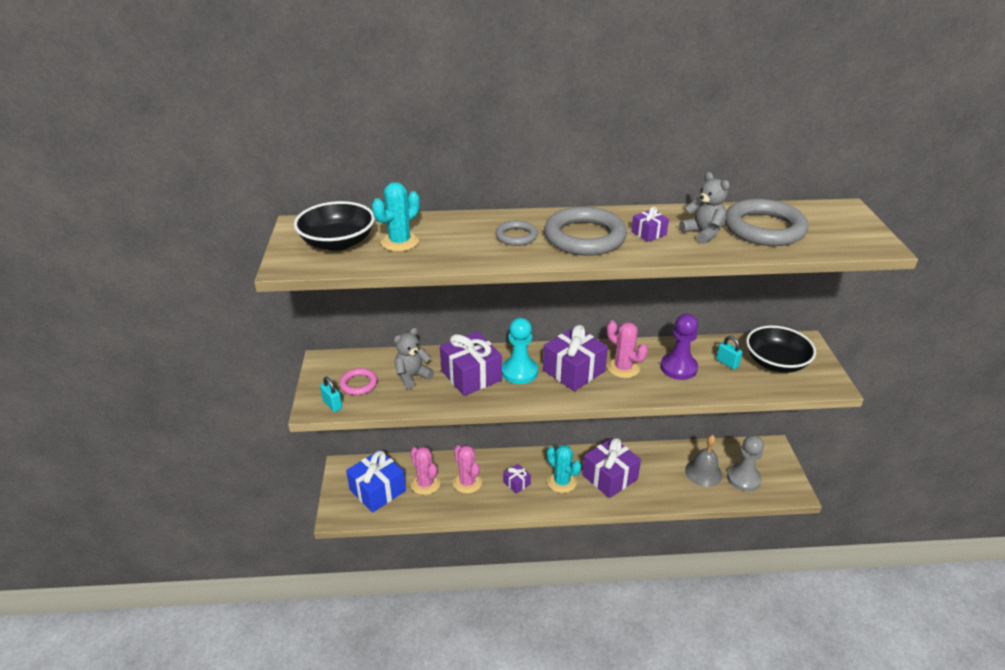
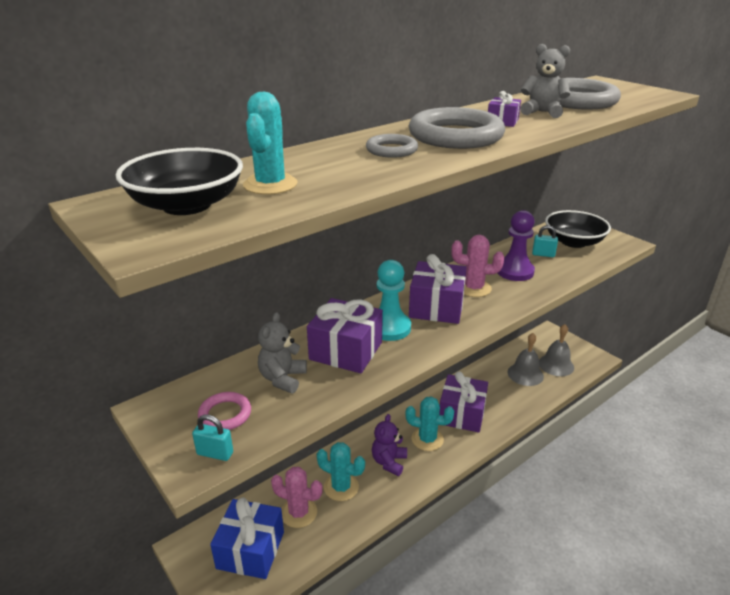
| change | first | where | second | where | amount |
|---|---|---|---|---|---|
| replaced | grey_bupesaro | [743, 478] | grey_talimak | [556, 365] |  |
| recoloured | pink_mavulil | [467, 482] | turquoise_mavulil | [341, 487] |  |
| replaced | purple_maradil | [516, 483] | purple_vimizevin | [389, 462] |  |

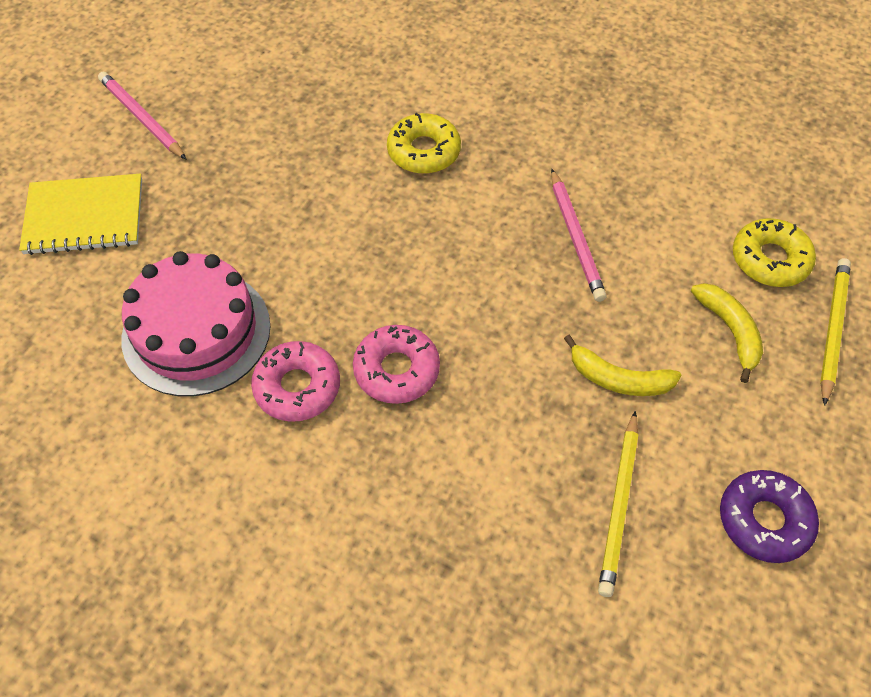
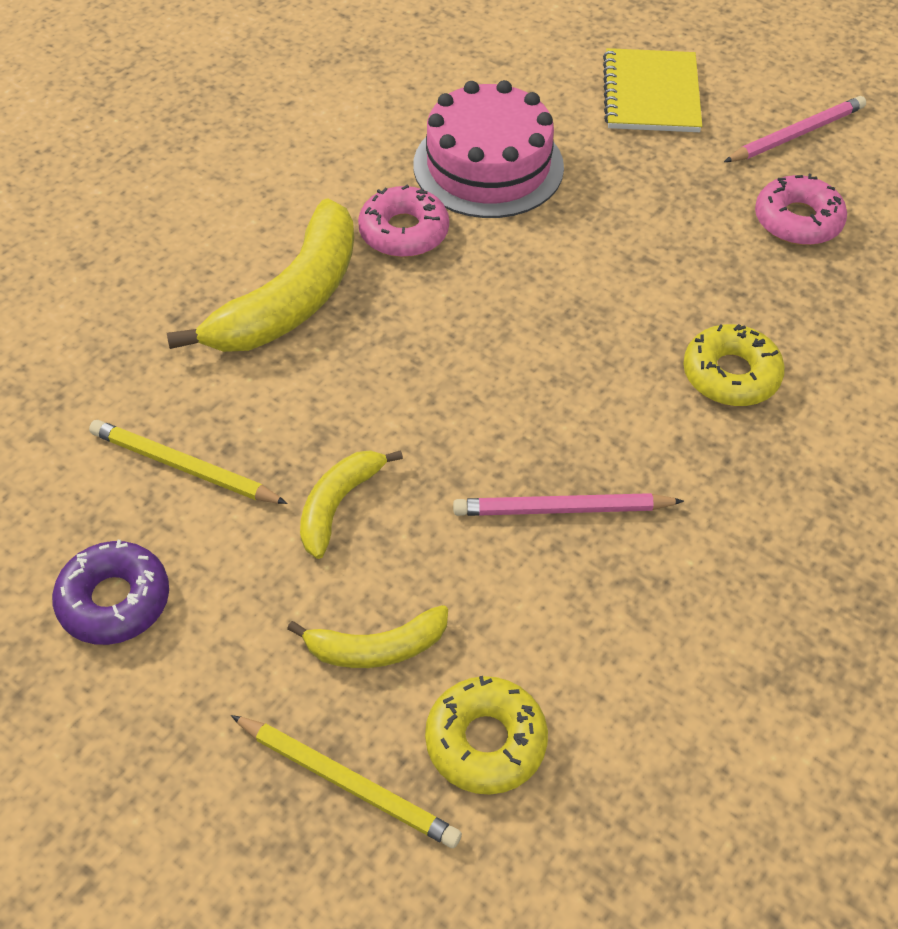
| change | first | where | second | where | amount |
|---|---|---|---|---|---|
| moved | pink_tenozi | [396, 370] |  | [797, 220] |  |
| added |  |  | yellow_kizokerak | [291, 299] |  |

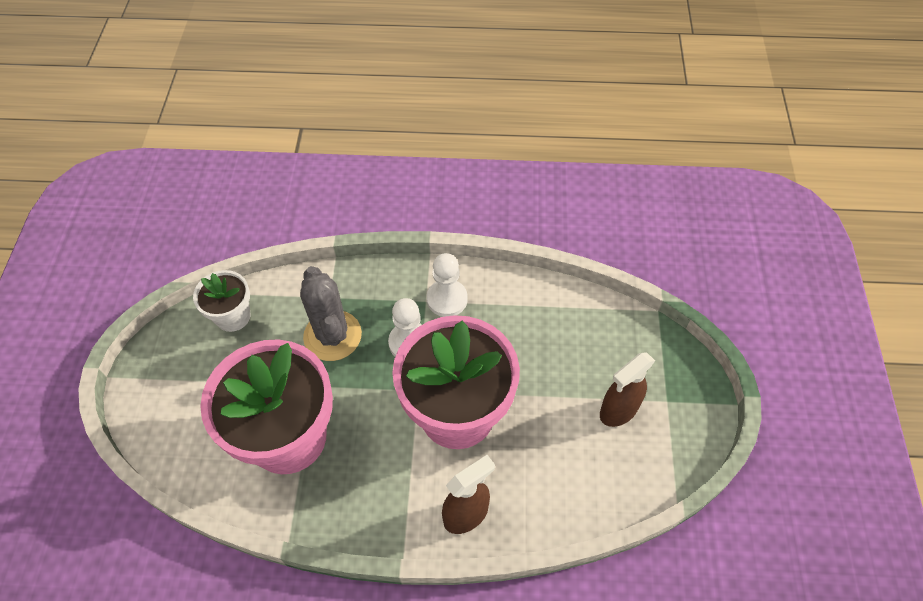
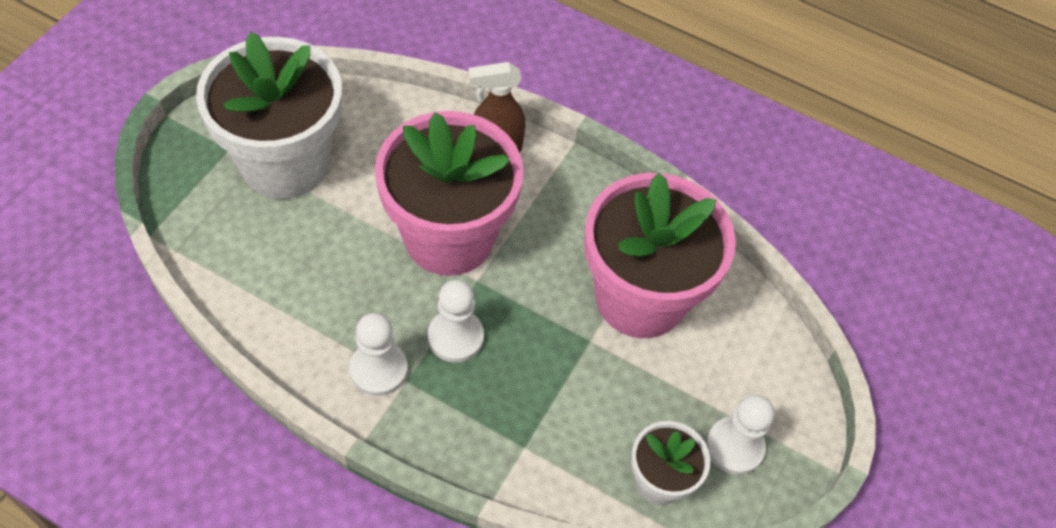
| change | first | where | second | where | amount |
|---|---|---|---|---|---|
| removed | grey_mavulil | [332, 336] |  |  |  |
| replaced | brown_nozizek | [618, 410] | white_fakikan | [285, 163] |  |
| added |  |  | white_bupesaro | [734, 447] |  |

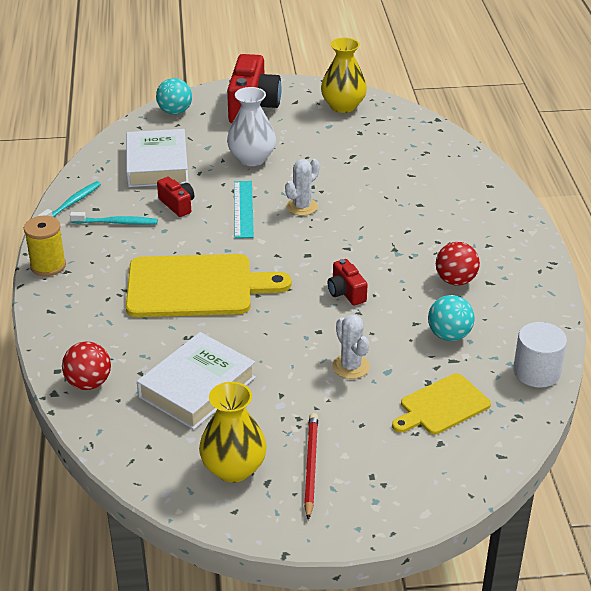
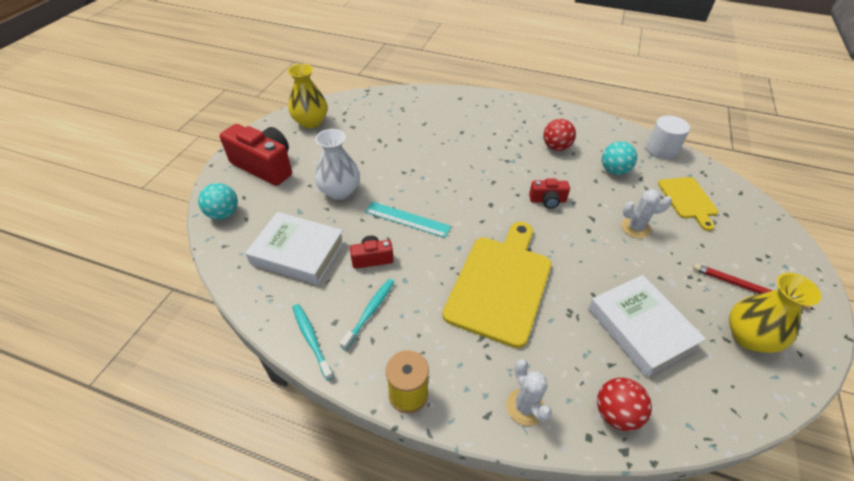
| change | first | where | second | where | amount |
|---|---|---|---|---|---|
| moved | white_mavulil | [302, 207] |  | [525, 407] |  |

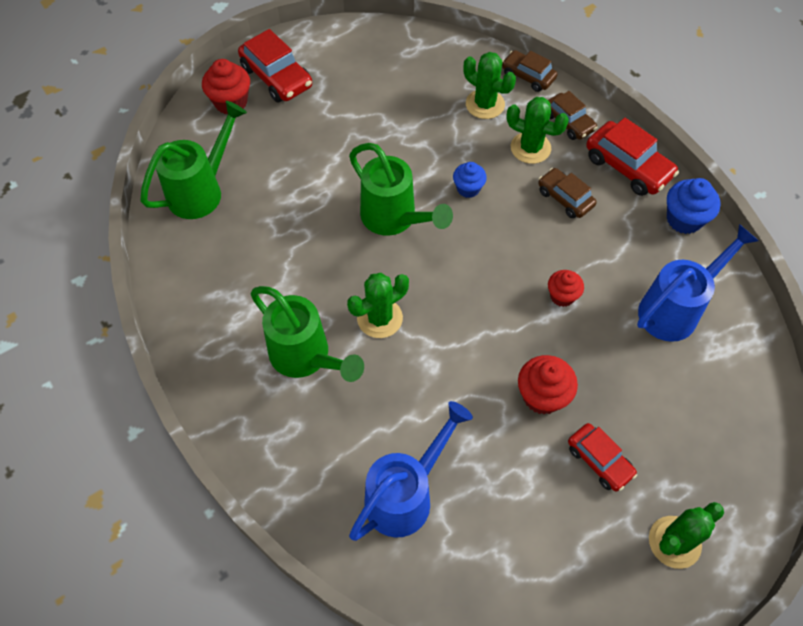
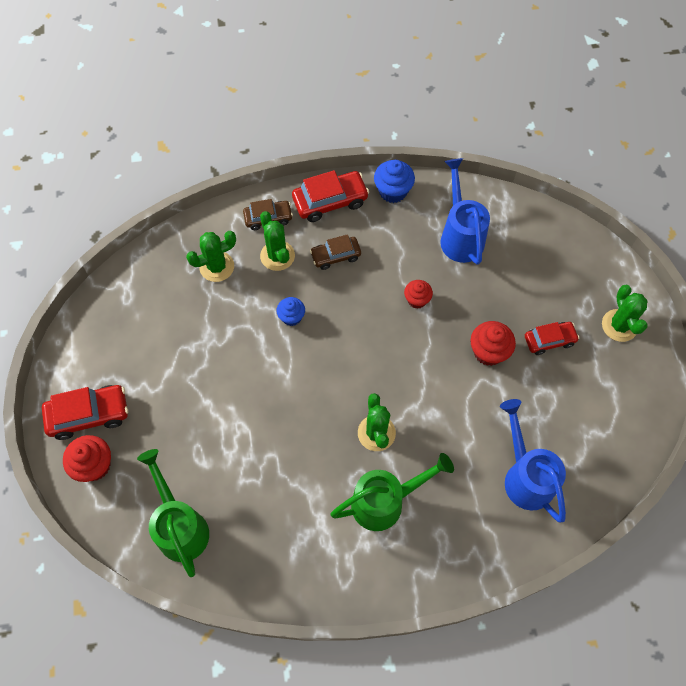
| change | first | where | second | where | amount |
|---|---|---|---|---|---|
| removed | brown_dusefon | [528, 76] |  |  |  |
| turned | green_mavulil | [530, 148] |  | [277, 256] | 75 degrees counterclockwise |
| removed | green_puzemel | [394, 219] |  |  |  |

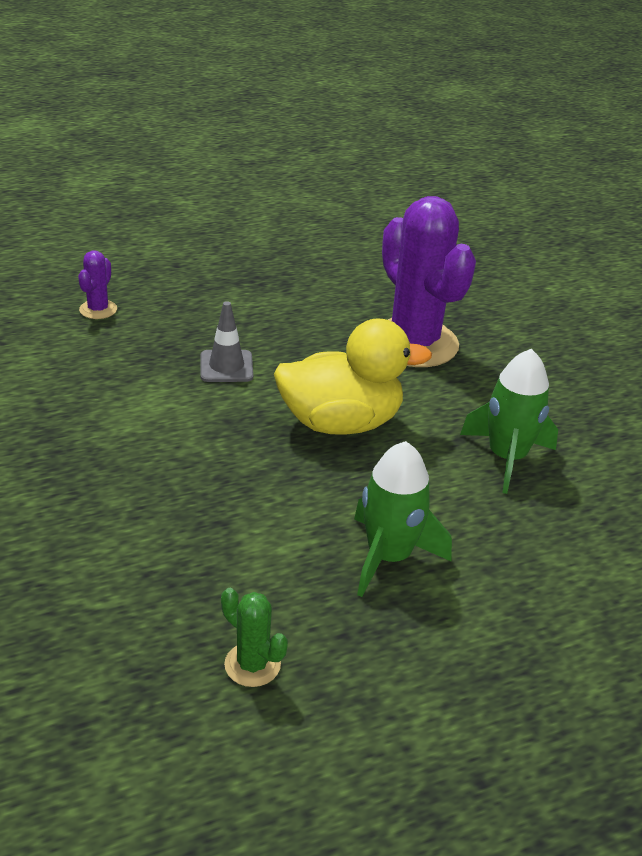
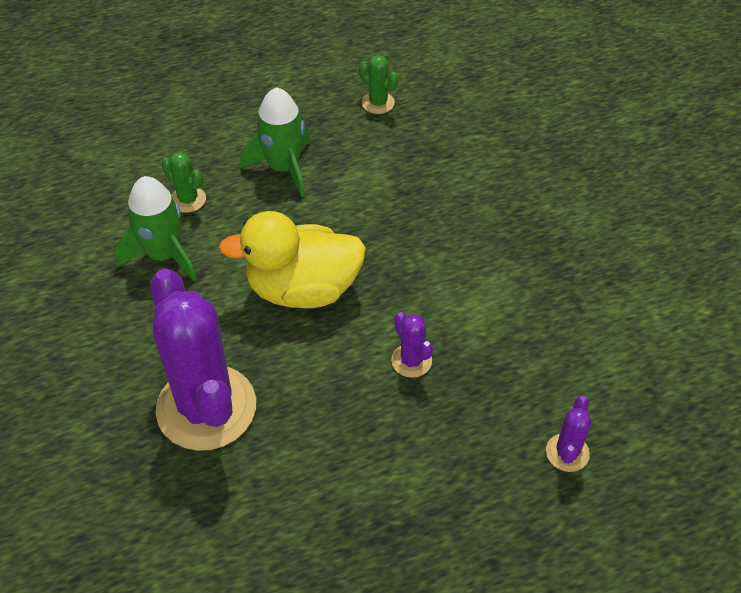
| change | first | where | second | where | amount |
|---|---|---|---|---|---|
| replaced | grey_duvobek | [226, 366] | purple_mavulil | [411, 361] |  |
| added |  |  | green_mavulil | [188, 199] |  |

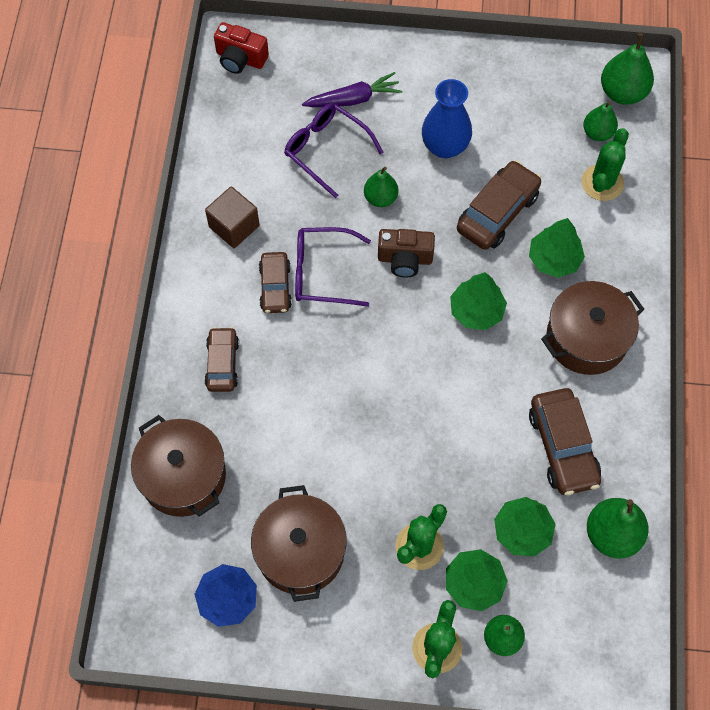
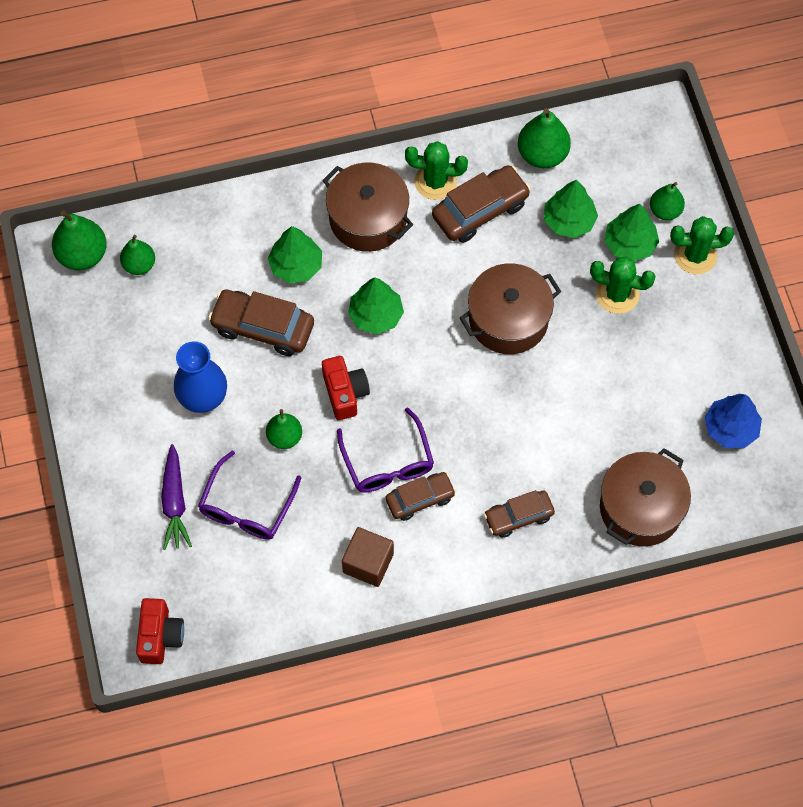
| change | first | where | second | where | amount |
|---|---|---|---|---|---|
| turned | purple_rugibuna | [353, 99] |  | [175, 502] | 150 degrees counterclockwise |
| moved | green_mavulil | [602, 183] |  | [435, 182] |  |
| recoloured | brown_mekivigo | [405, 259] | red_mekivigo | [345, 393] |  |
| moved | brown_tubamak | [300, 551] |  | [508, 319] |  |

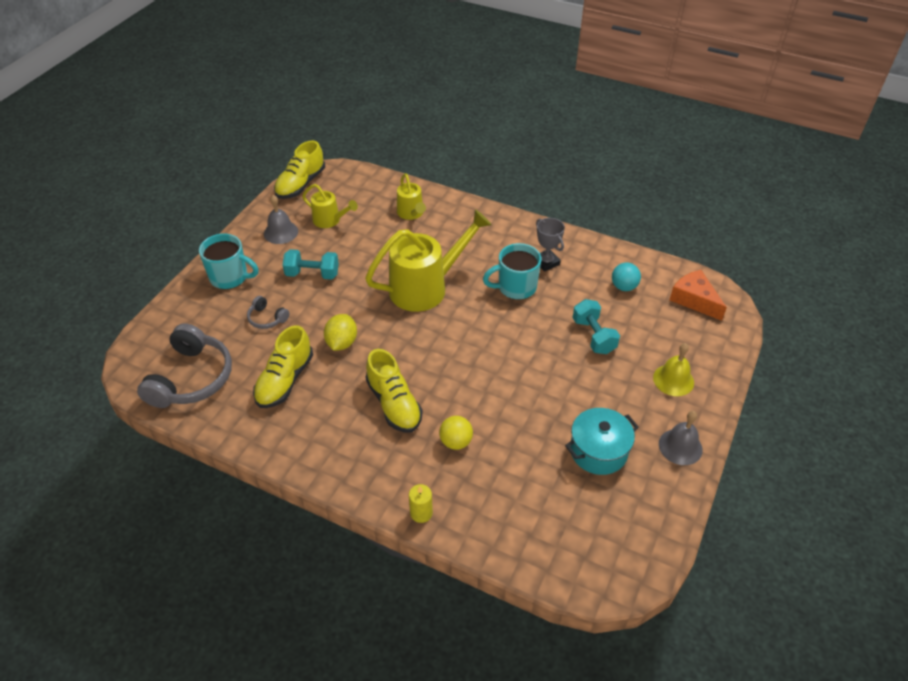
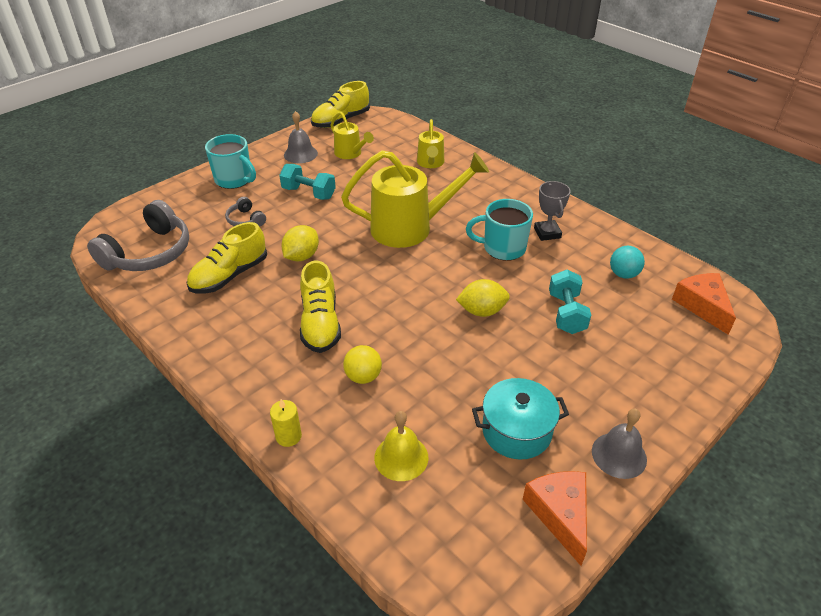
| change | first | where | second | where | amount |
|---|---|---|---|---|---|
| moved | yellow_talimak | [673, 380] |  | [401, 457] |  |
| added |  |  | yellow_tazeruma | [482, 311] |  |
| added |  |  | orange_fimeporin | [560, 514] |  |

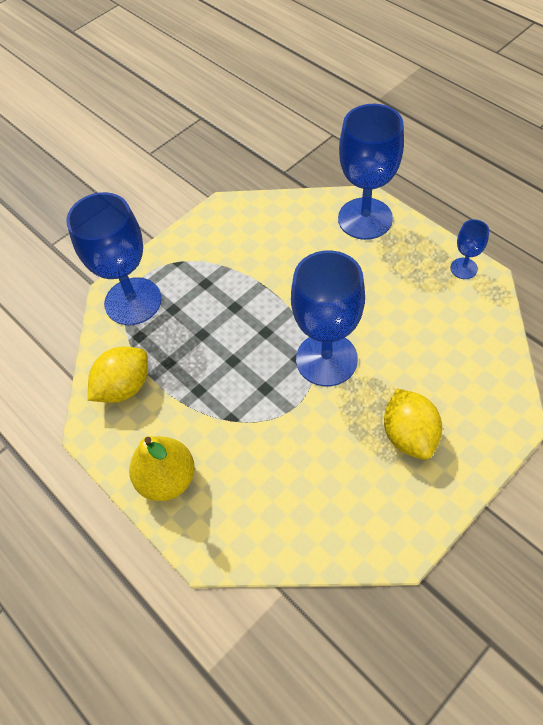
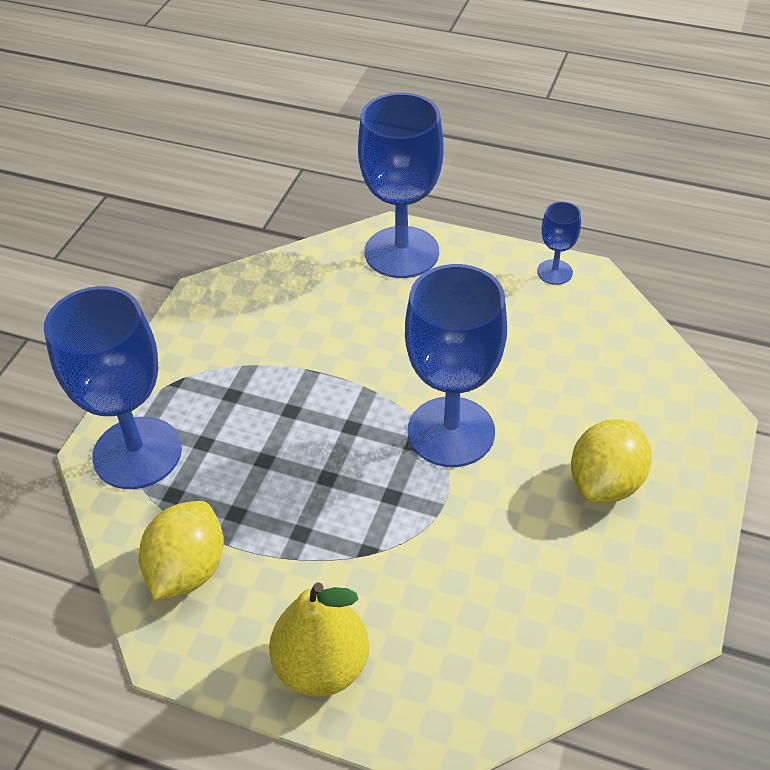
| change | first | where | second | where | amount |
|---|---|---|---|---|---|
| turned | yellow_tazeruma | [409, 435] |  | [605, 482] | 75 degrees clockwise |

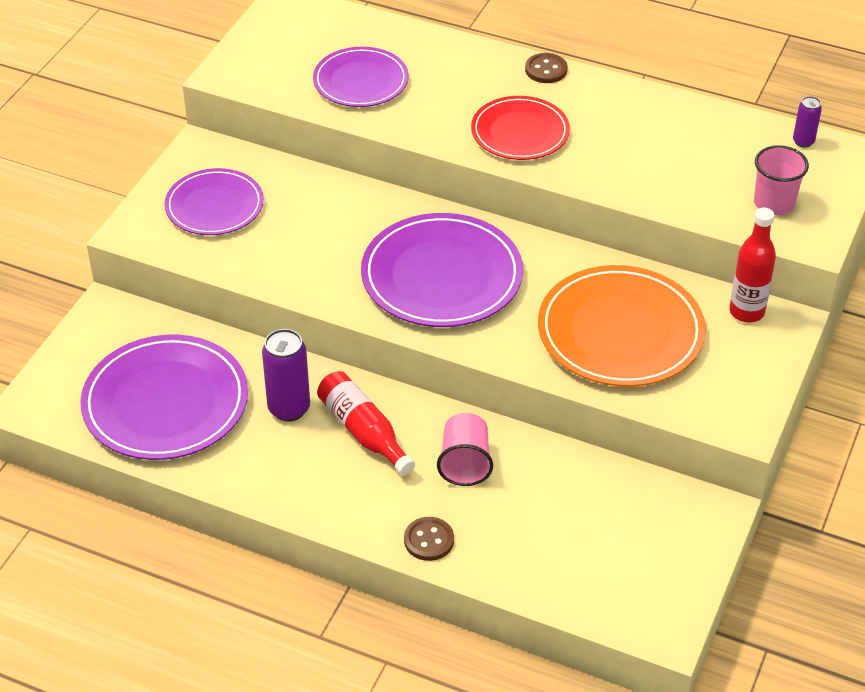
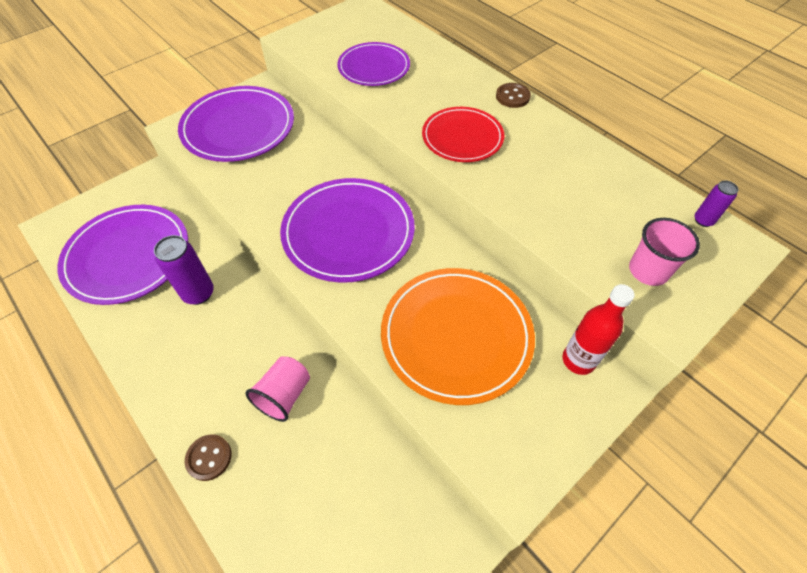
| change | first | where | second | where | amount |
|---|---|---|---|---|---|
| resized | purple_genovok | [214, 206] |  | [238, 127] | x1.58 |
| removed | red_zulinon | [363, 431] |  |  |  |

